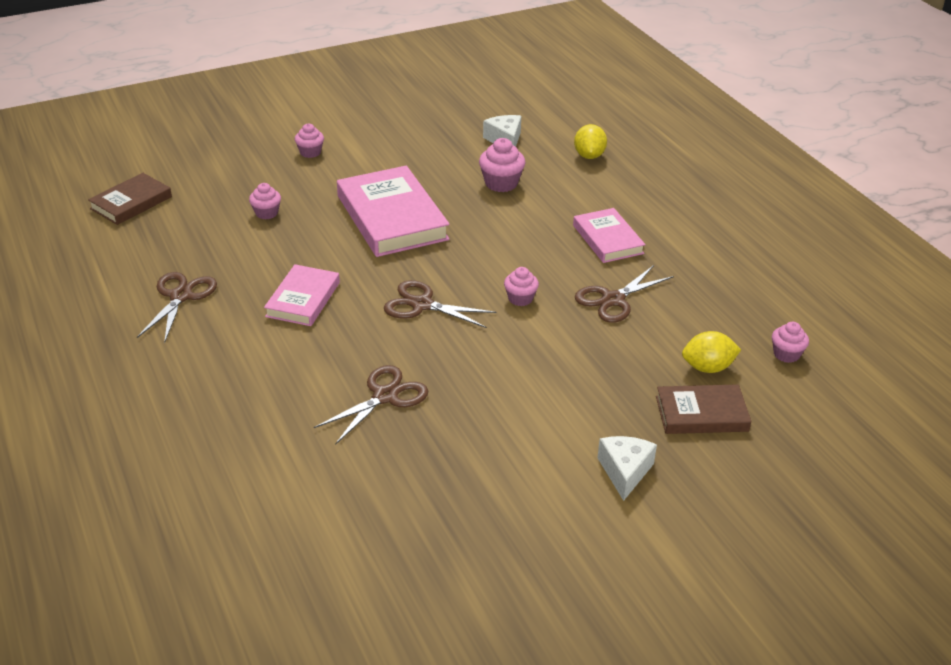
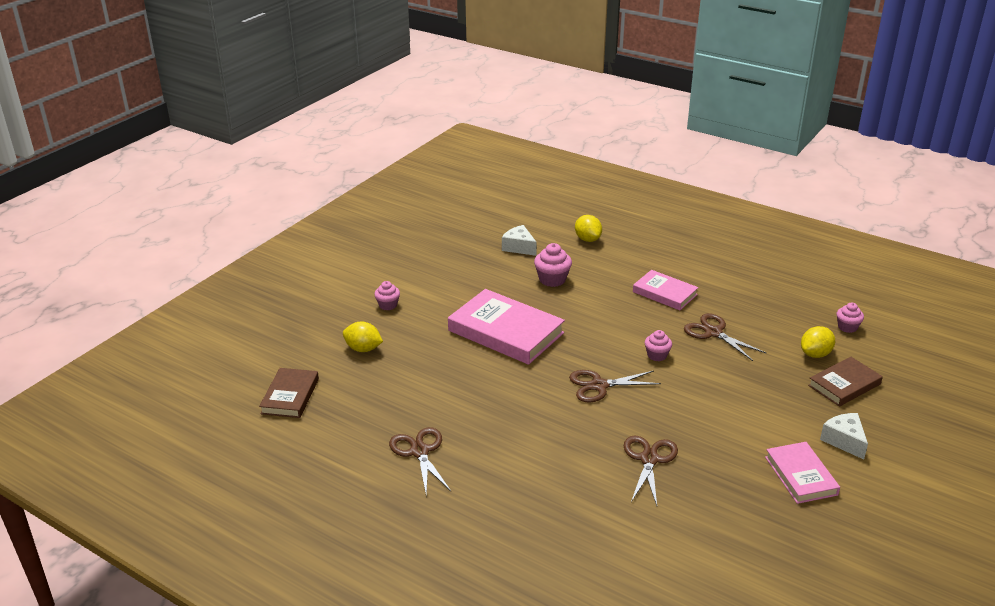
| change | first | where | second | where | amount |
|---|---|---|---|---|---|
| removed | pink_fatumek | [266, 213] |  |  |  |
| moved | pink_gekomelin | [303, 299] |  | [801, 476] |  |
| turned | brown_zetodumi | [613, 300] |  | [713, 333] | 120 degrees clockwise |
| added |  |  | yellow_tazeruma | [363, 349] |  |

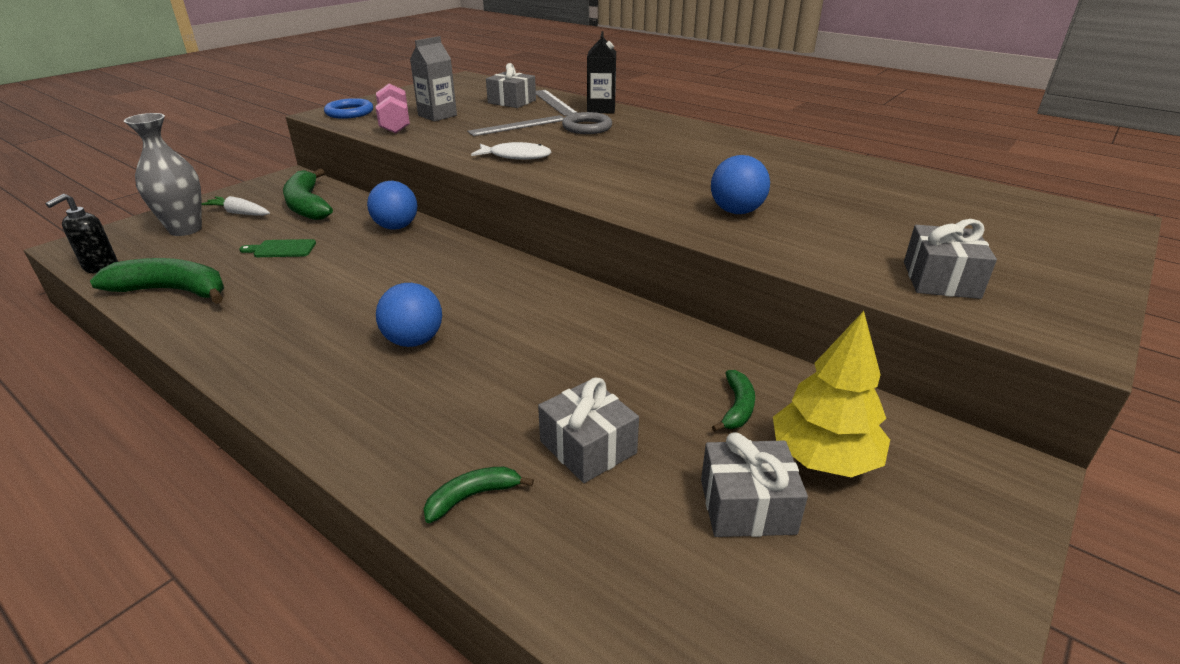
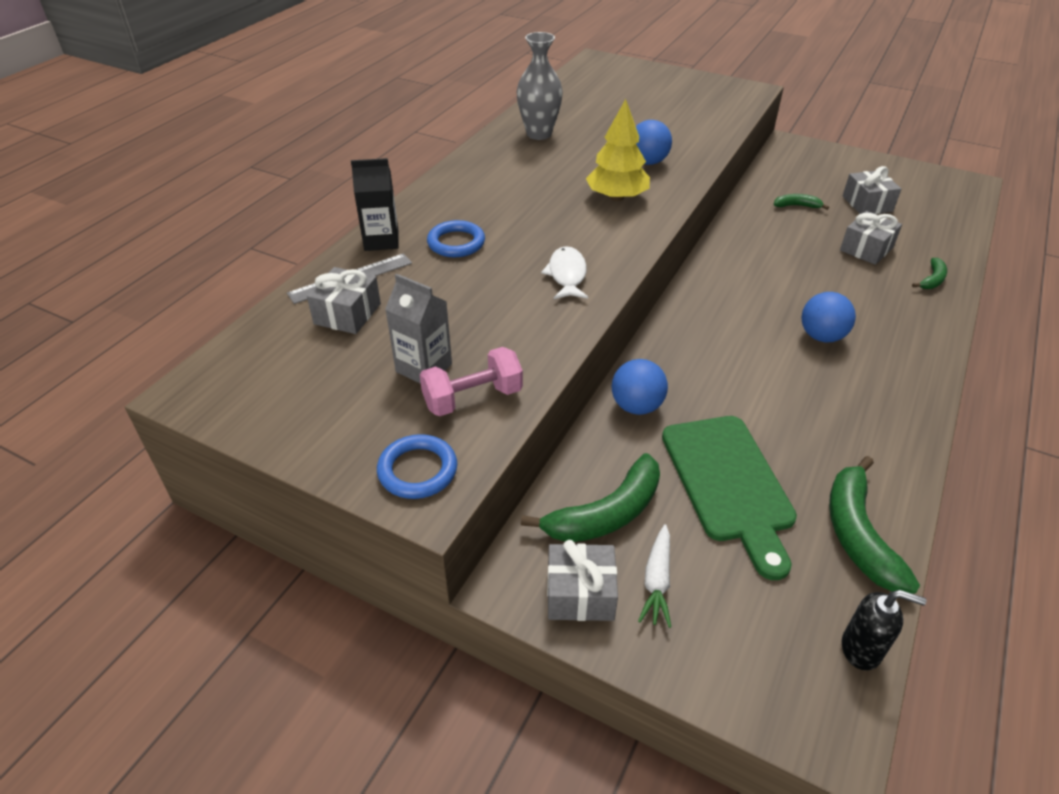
| change | first | where | second | where | amount |
|---|---|---|---|---|---|
| recoloured | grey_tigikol | [587, 127] | blue_tigikol | [456, 243] |  |
| moved | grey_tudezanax | [185, 229] |  | [539, 134] |  |
| removed | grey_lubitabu | [518, 126] |  |  |  |
| moved | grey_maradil | [940, 280] |  | [580, 594] |  |
| resized | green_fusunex | [282, 249] |  | [729, 483] | x2.32 |
| moved | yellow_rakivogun | [823, 458] |  | [617, 197] |  |
| turned | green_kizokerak | [472, 497] |  | [932, 280] | 105 degrees counterclockwise |

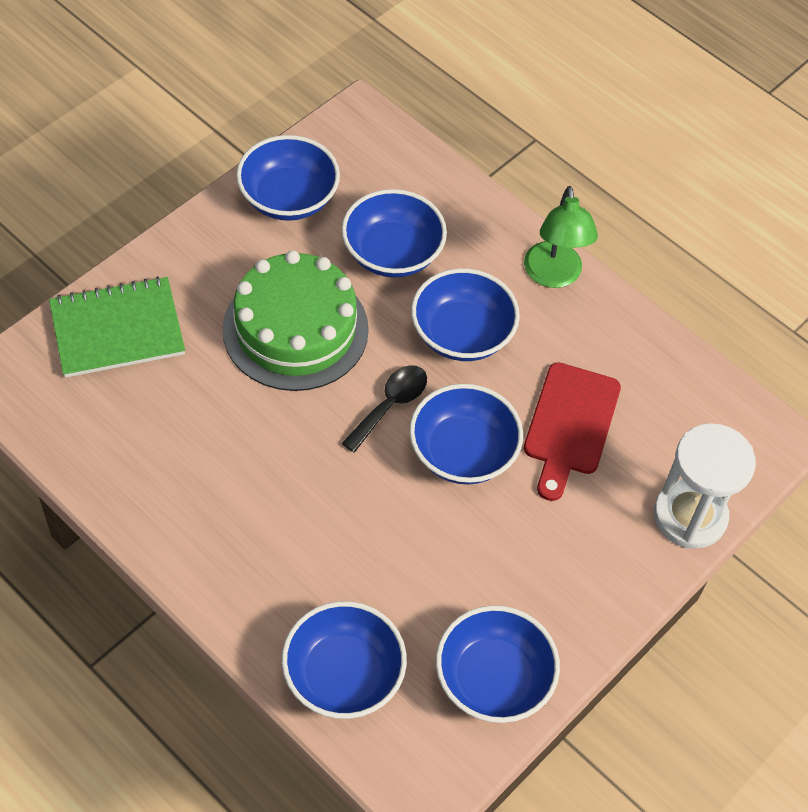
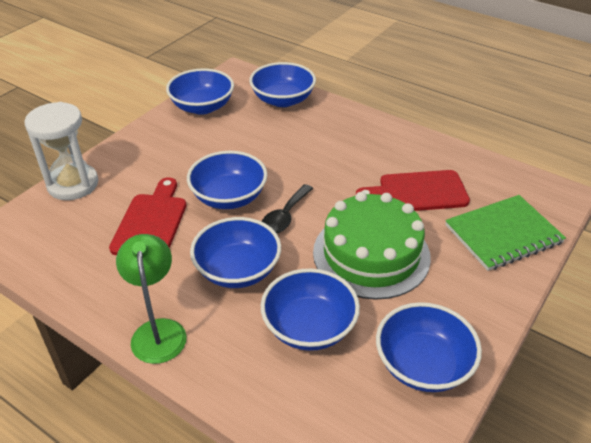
| change | first | where | second | where | amount |
|---|---|---|---|---|---|
| added |  |  | red_fusunex | [418, 192] |  |

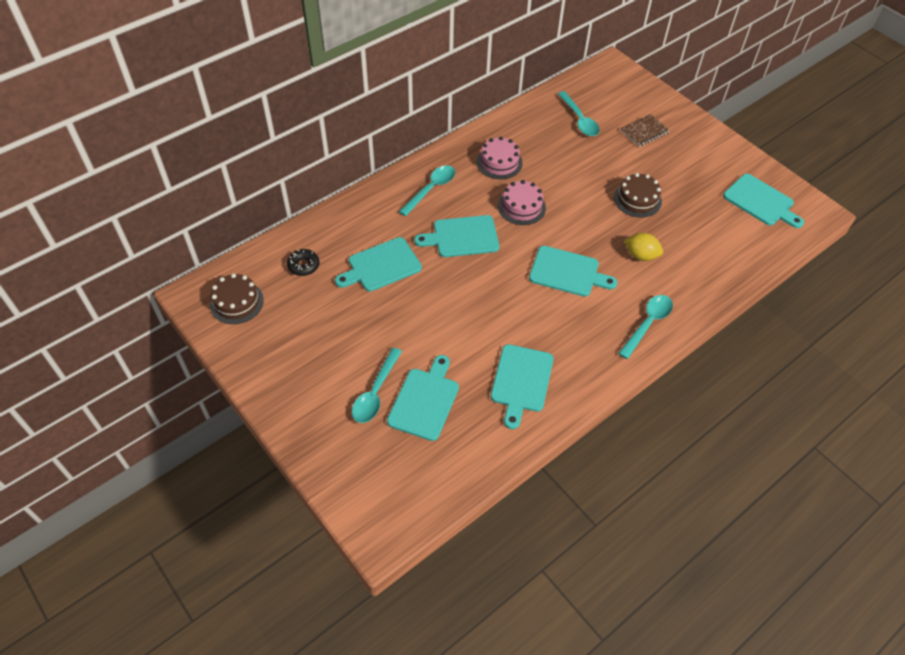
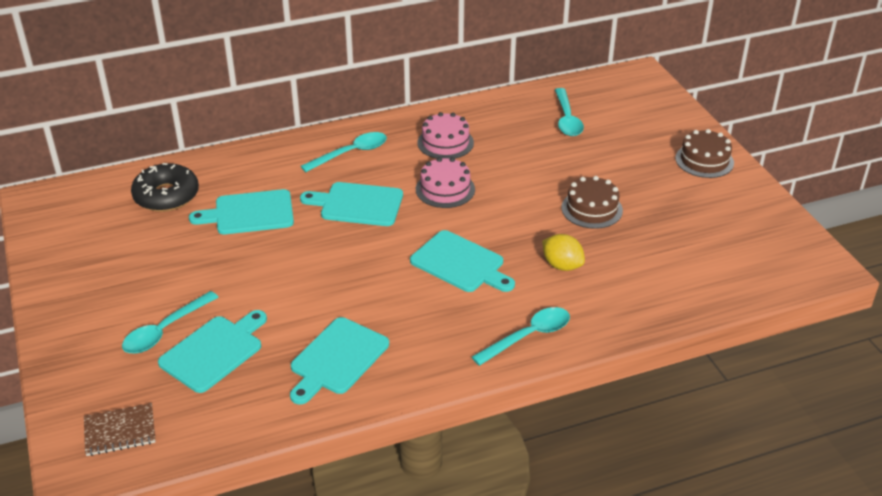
| change | first | where | second | where | amount |
|---|---|---|---|---|---|
| moved | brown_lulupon | [644, 131] |  | [120, 431] |  |
| removed | turquoise_fusunex | [761, 202] |  |  |  |
| resized | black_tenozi | [303, 265] |  | [166, 196] | x1.76 |
| moved | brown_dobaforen | [236, 302] |  | [704, 160] |  |

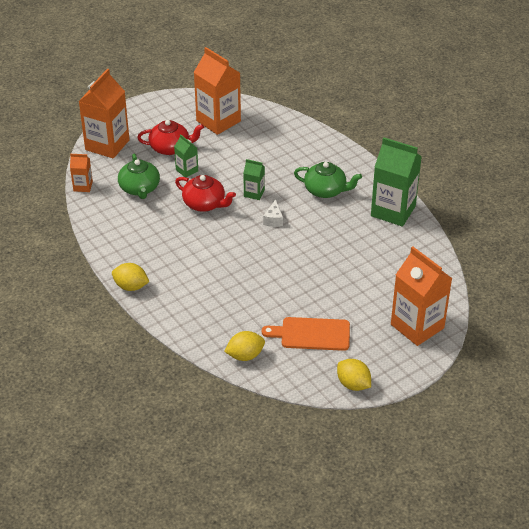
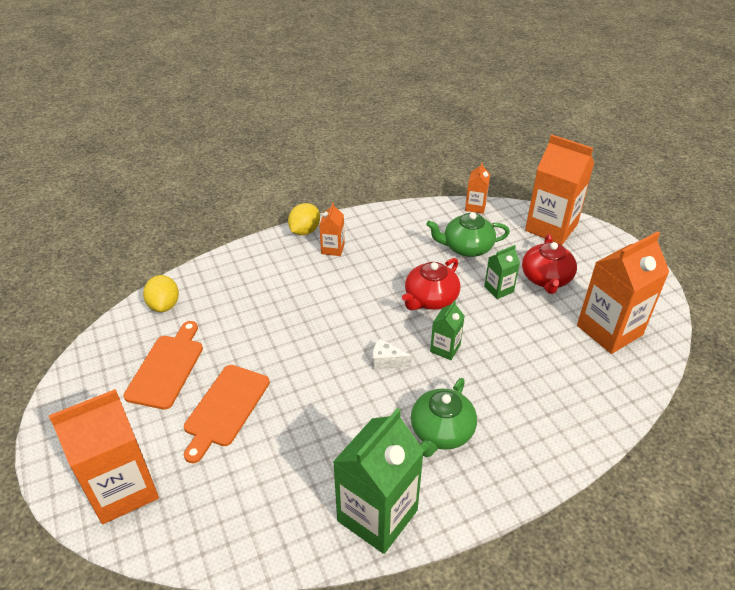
| change | first | where | second | where | amount |
|---|---|---|---|---|---|
| removed | yellow_tazeruma | [353, 384] |  |  |  |
| added |  |  | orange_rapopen | [332, 248] |  |
| added |  |  | orange_fusunex | [225, 408] |  |

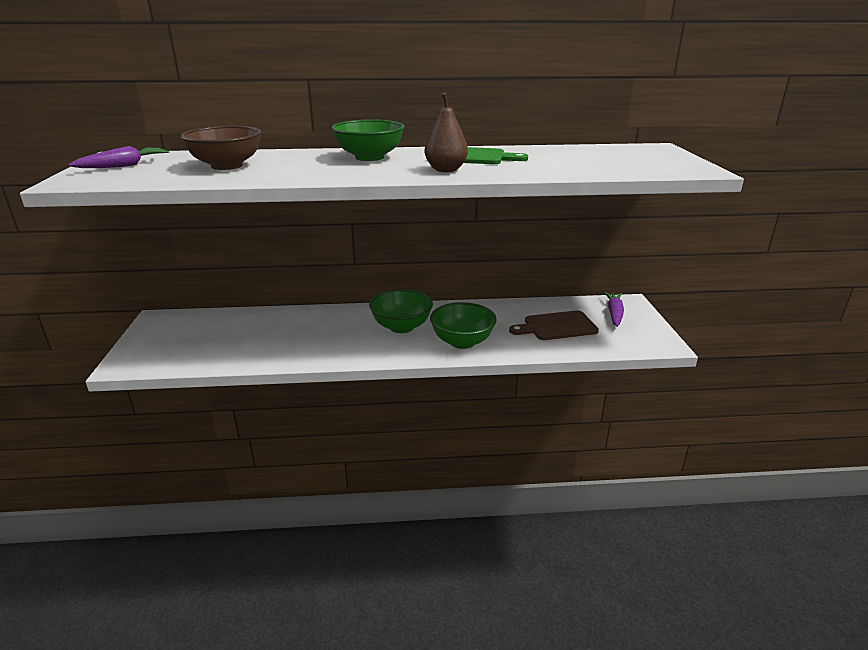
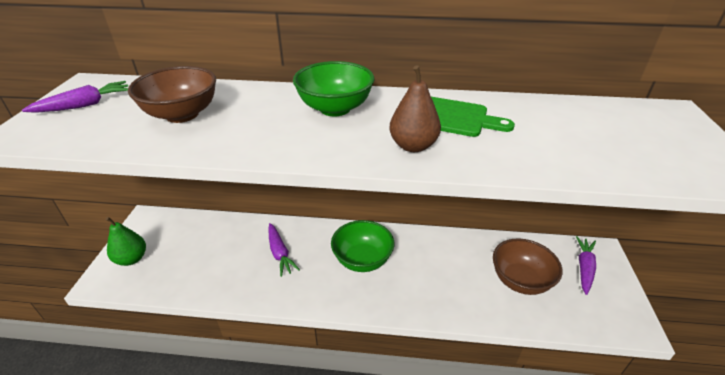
| change | first | where | second | where | amount |
|---|---|---|---|---|---|
| removed | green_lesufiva | [462, 342] |  |  |  |
| replaced | brown_fusunex | [557, 326] | brown_lesufiva | [520, 280] |  |
| added |  |  | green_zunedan | [131, 259] |  |
| added |  |  | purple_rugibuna | [280, 253] |  |

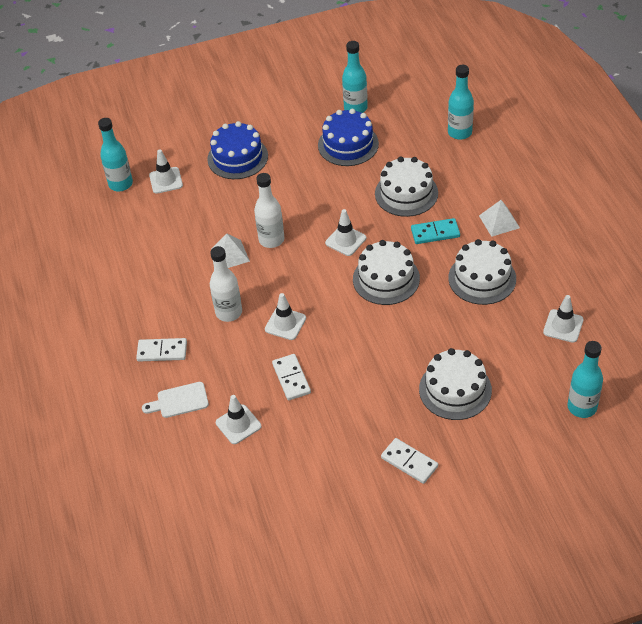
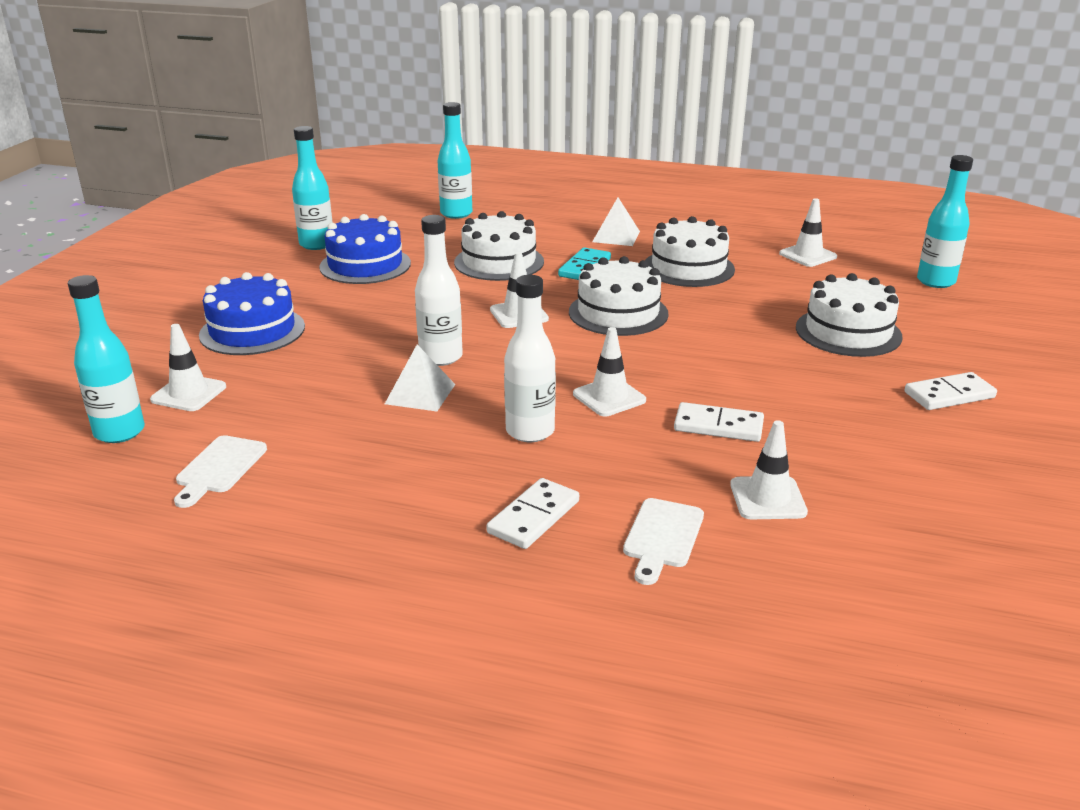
| change | first | where | second | where | amount |
|---|---|---|---|---|---|
| added |  |  | white_fusunex | [219, 468] |  |

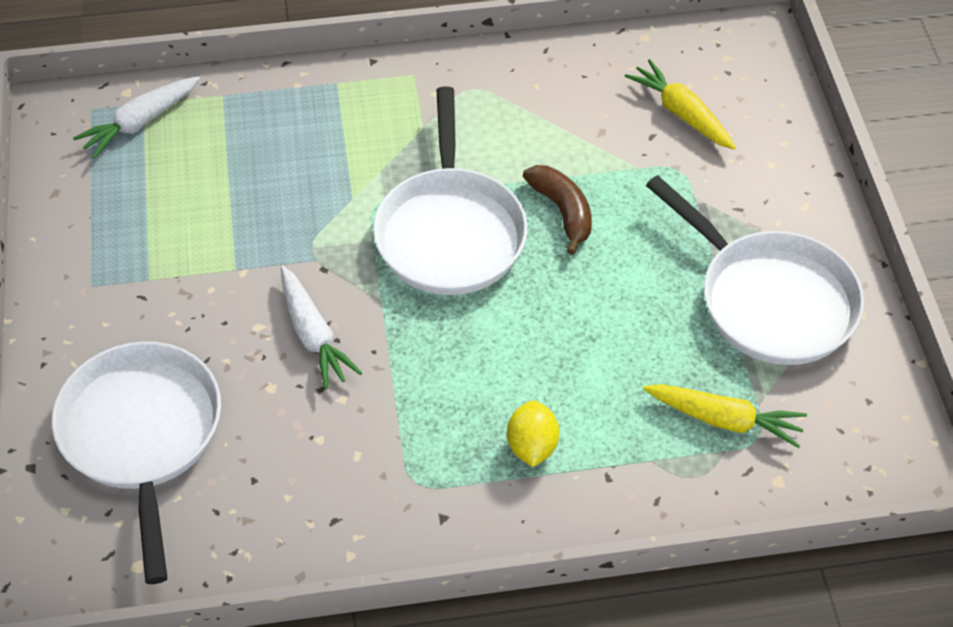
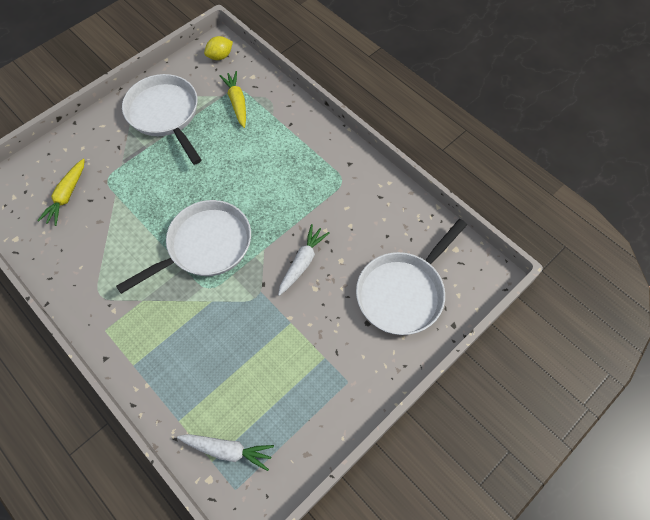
| change | first | where | second | where | amount |
|---|---|---|---|---|---|
| removed | brown_kizokerak | [562, 211] |  |  |  |
| turned | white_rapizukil | [769, 299] |  | [165, 115] | 45 degrees counterclockwise |
| moved | yellow_tazeruma | [532, 446] |  | [220, 56] |  |

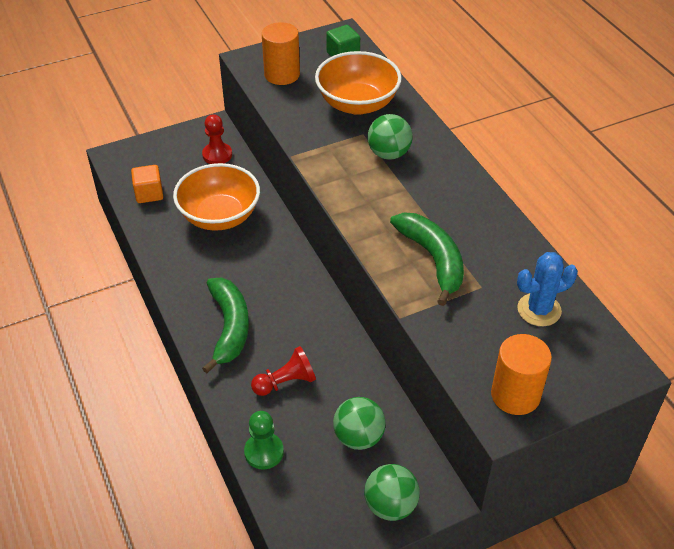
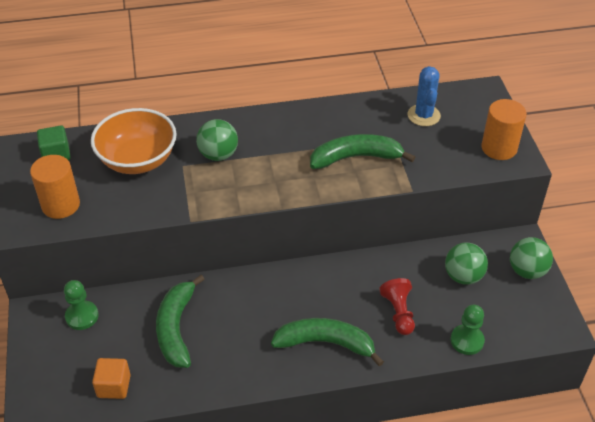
| change | first | where | second | where | amount |
|---|---|---|---|---|---|
| recoloured | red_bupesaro | [217, 155] | green_bupesaro | [82, 316] |  |
| replaced | orange_lesufiva | [219, 216] | green_kizokerak | [176, 328] |  |

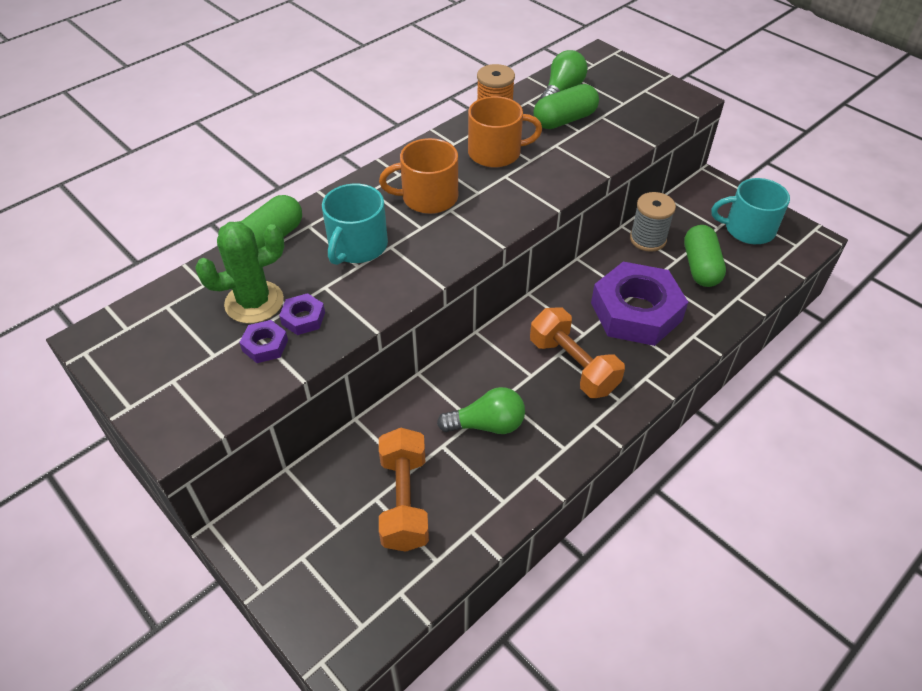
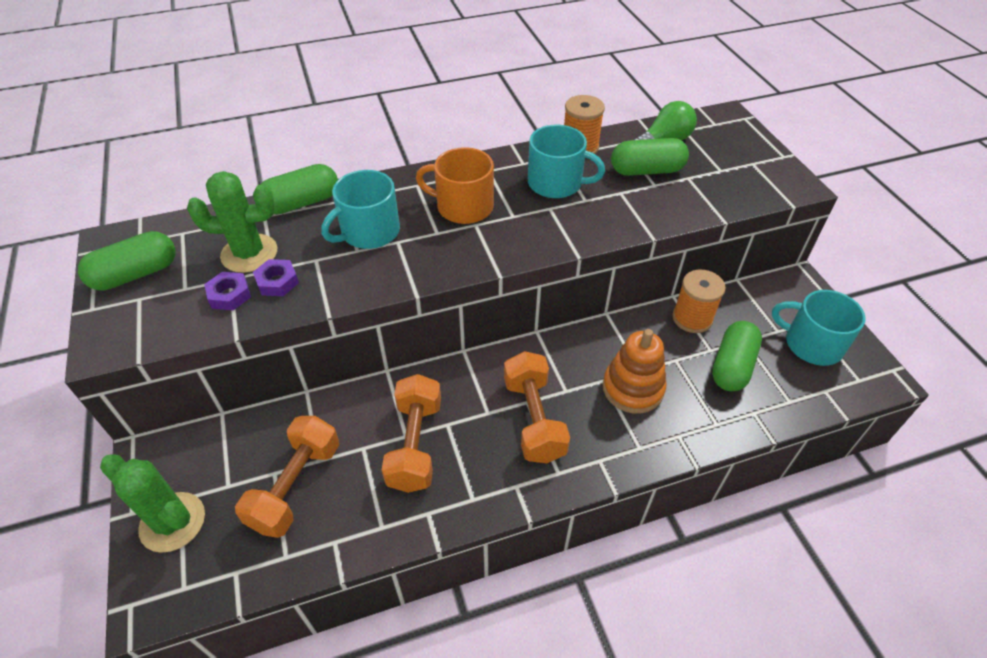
| change | first | where | second | where | amount |
|---|---|---|---|---|---|
| recoloured | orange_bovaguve | [496, 153] | turquoise_bovaguve | [556, 183] |  |
| recoloured | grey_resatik | [647, 239] | orange_resatik | [692, 318] |  |
| replaced | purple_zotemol | [636, 312] | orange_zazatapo | [632, 388] |  |
| replaced | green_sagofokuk | [487, 425] | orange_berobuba | [415, 444] |  |
| added |  |  | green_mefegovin | [136, 274] |  |
| added |  |  | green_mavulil | [172, 522] |  |

